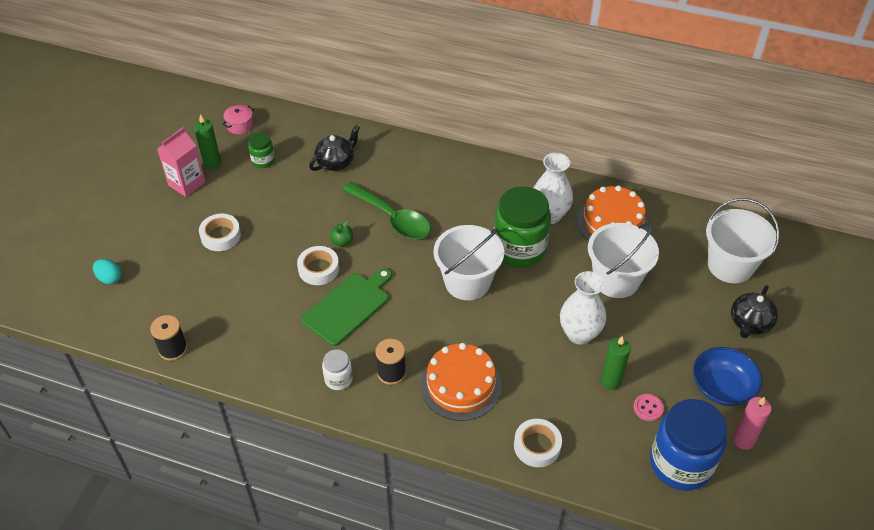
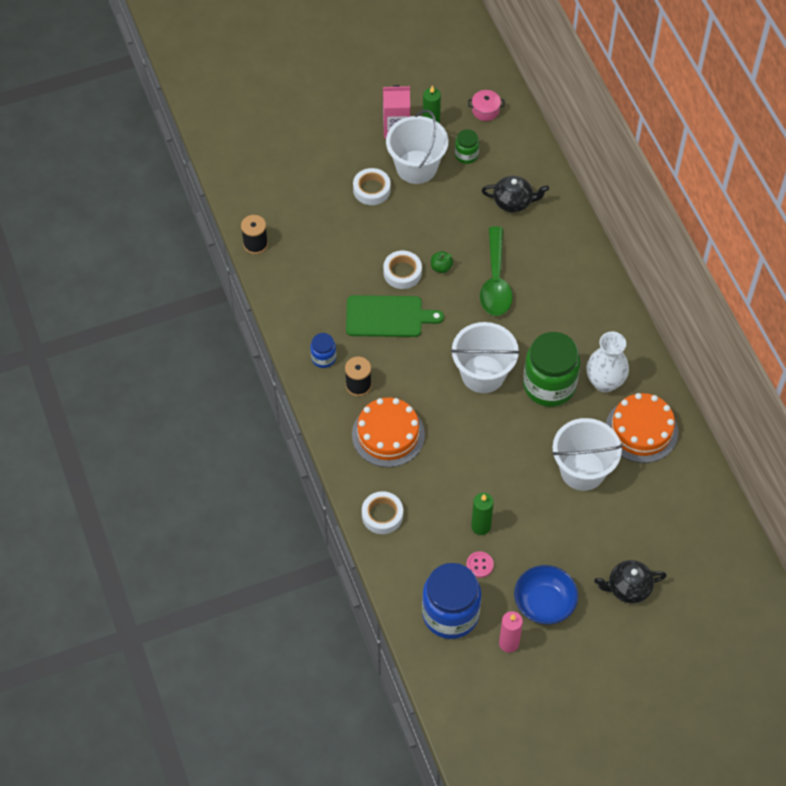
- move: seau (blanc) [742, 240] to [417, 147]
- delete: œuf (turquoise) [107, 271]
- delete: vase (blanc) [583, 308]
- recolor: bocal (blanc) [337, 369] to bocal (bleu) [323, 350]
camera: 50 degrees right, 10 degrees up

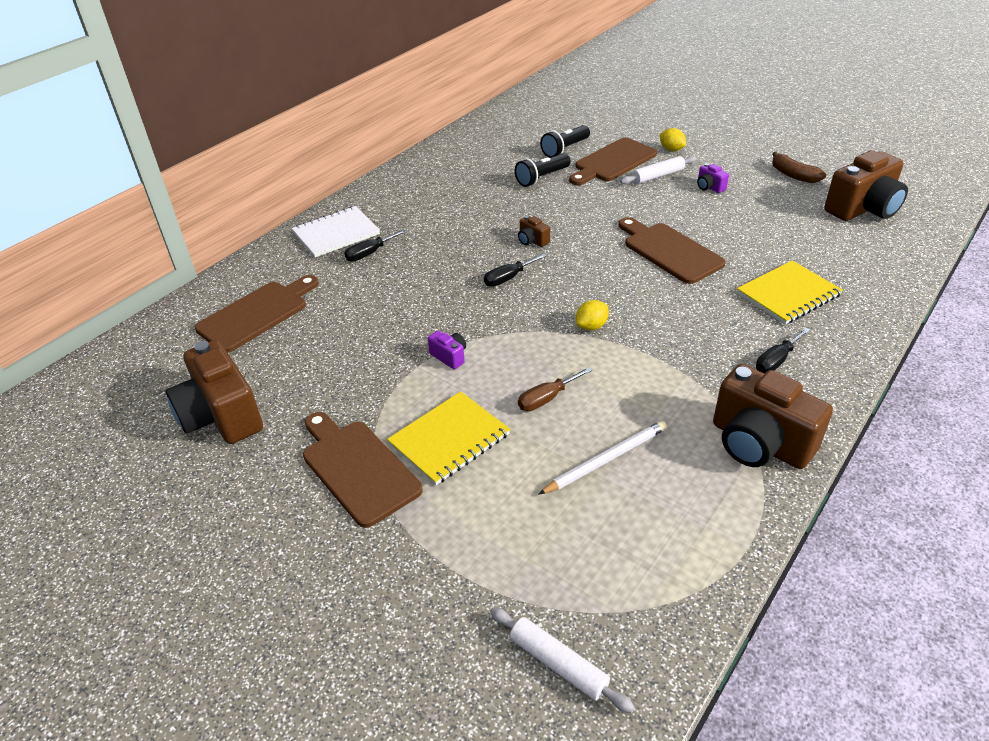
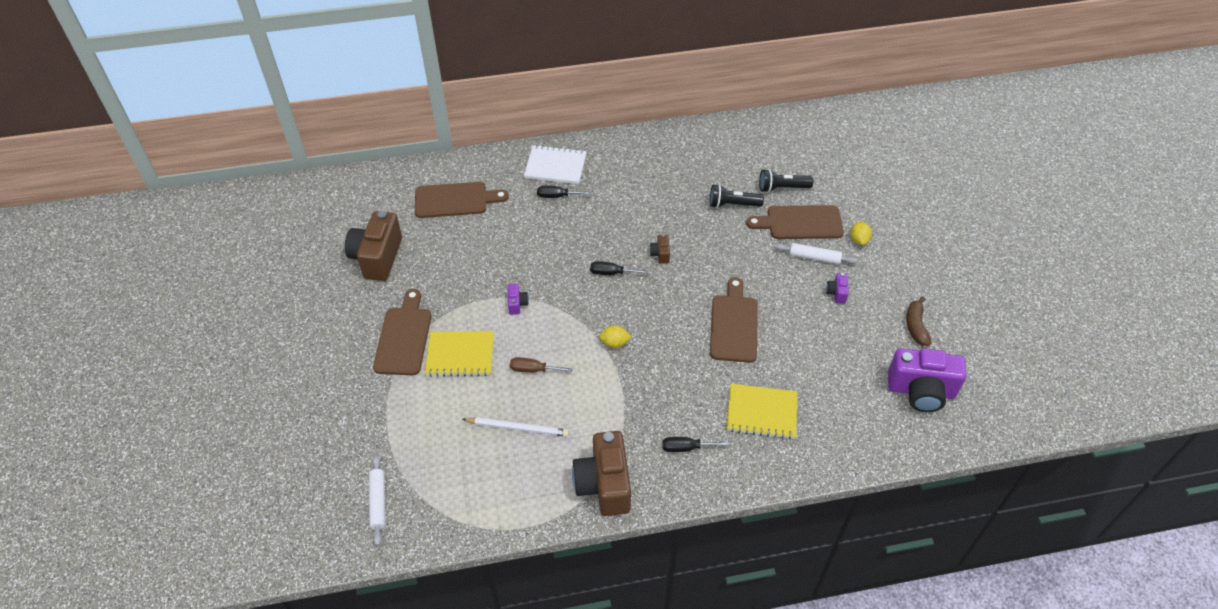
- recolor: appareil photo (marron) [866, 185] to appareil photo (violet) [927, 380]
camera: 40 degrees right, 10 degrees up

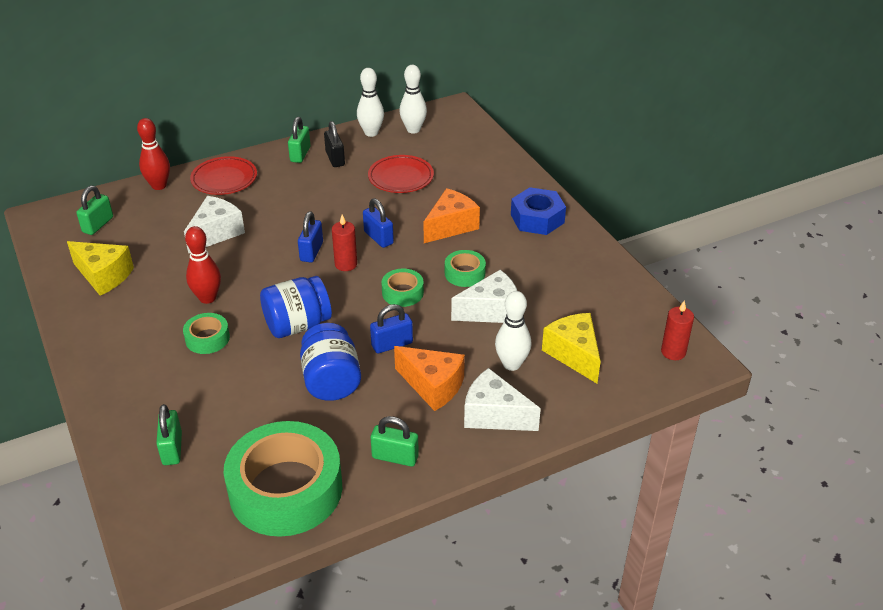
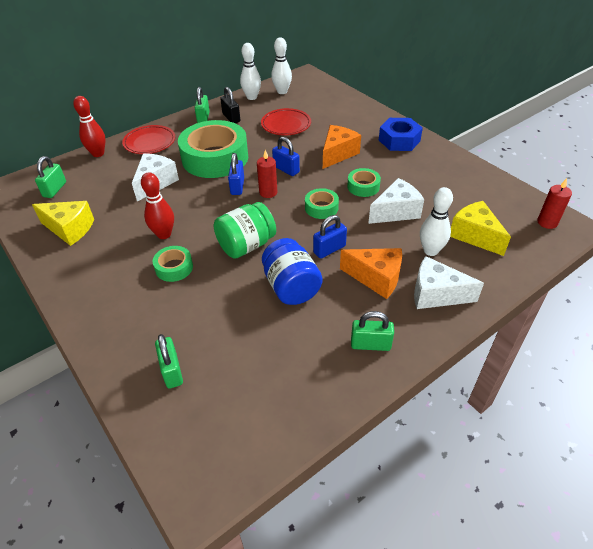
- recolor: bocal (bleu) [296, 307] to bocal (vert) [245, 230]
- move: ruban adhésif (vert) [283, 479] to [213, 149]
camera: 10 degrees left, 5 degrees up

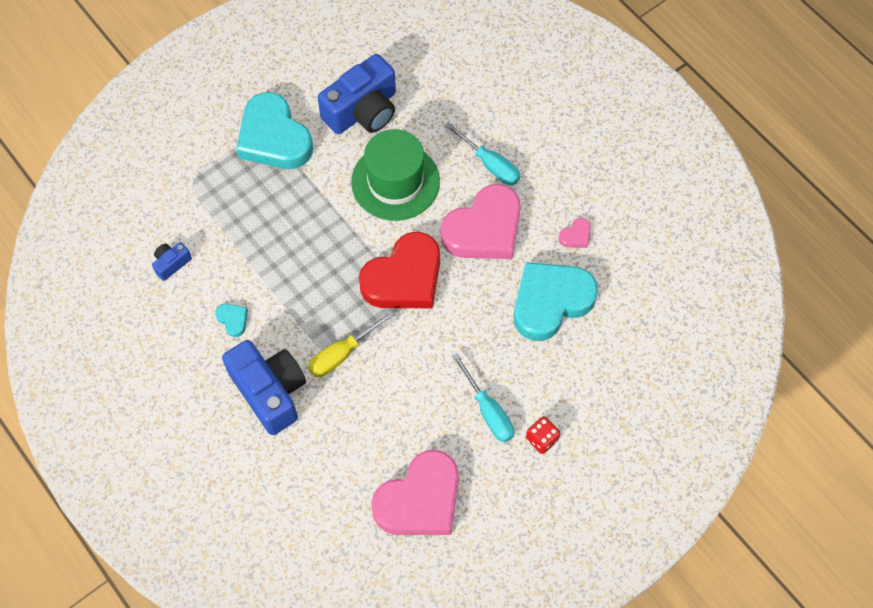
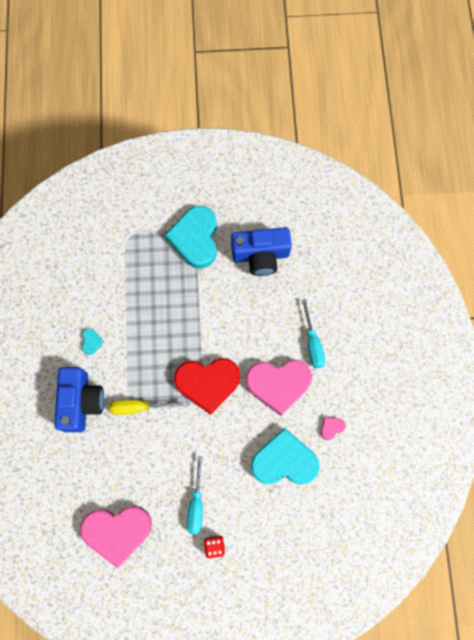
- delete: chapeau (vert) [395, 175]
- rotate: cœur (rose) [574, 233] = [333, 428] 150 degrees clockwise
- delete: appareil photo (bleu) [172, 261]
camera: 35 degrees right, 10 degrees up

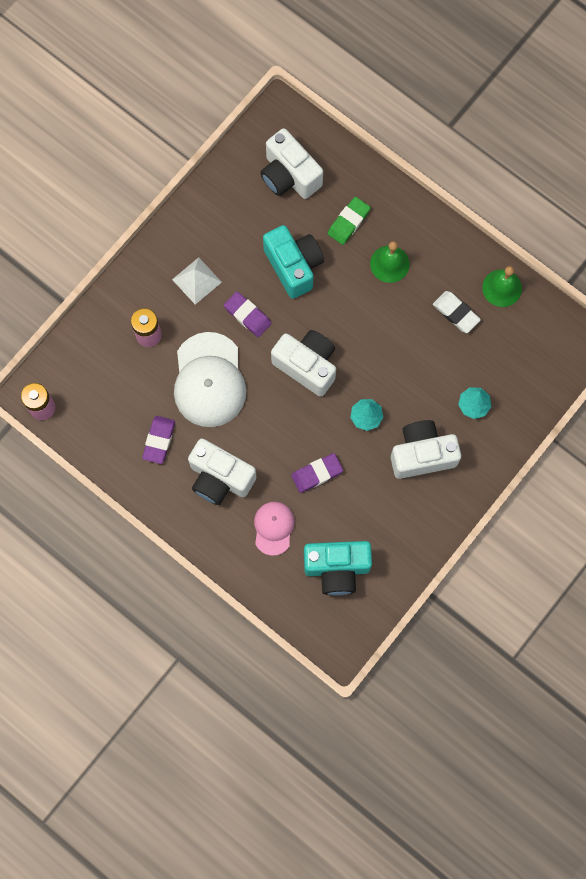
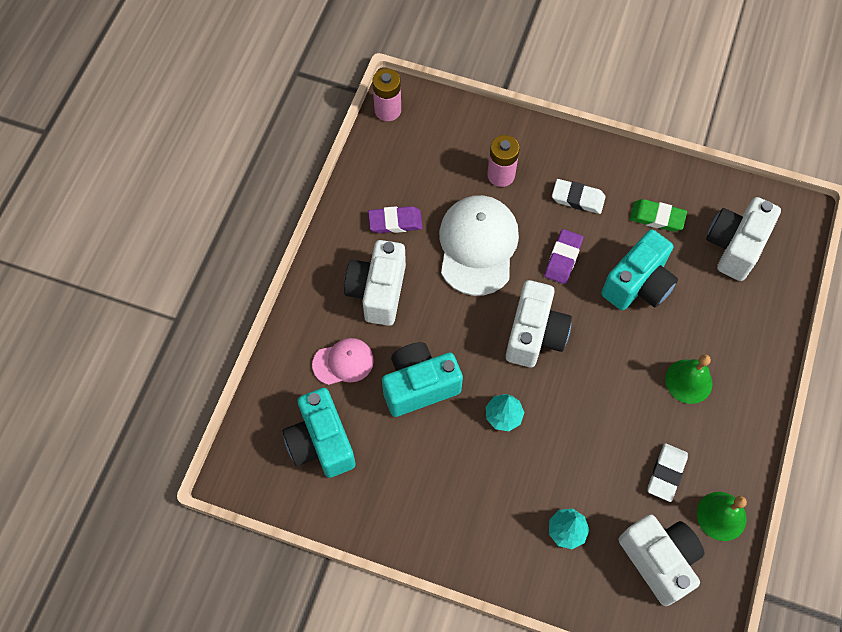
- move: gomme (vert) [349, 221] to [658, 215]
- replace: pyramide (blanc) [197, 281] to gomme (blanc) [579, 196]
- rotate: casquette (blanc) [210, 379] = [479, 245] 120 degrees clockwise
- move: appareil photo (blanc) [426, 449] to [661, 560]
- replace: gomme (violet) [317, 473] to appareil photo (turquoise) [422, 379]
camera: 70 degrees right, 10 degrees down

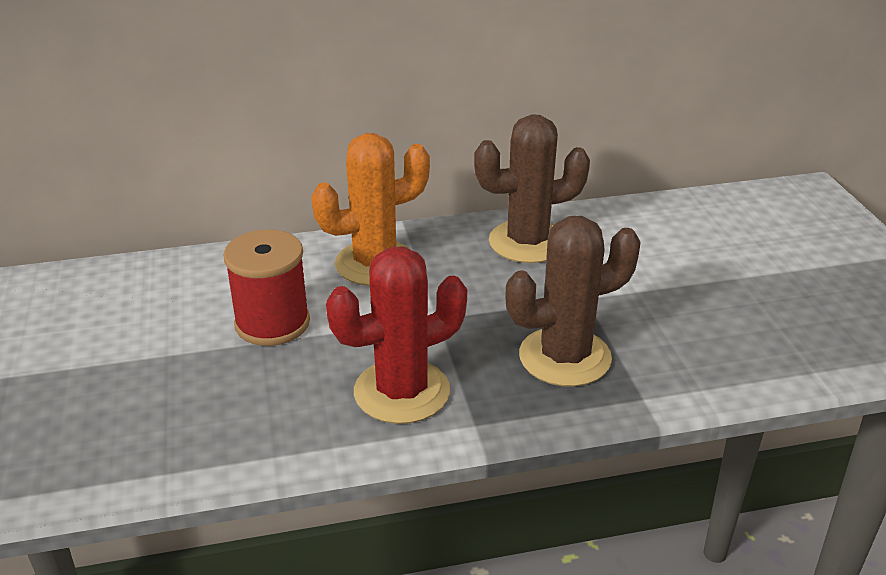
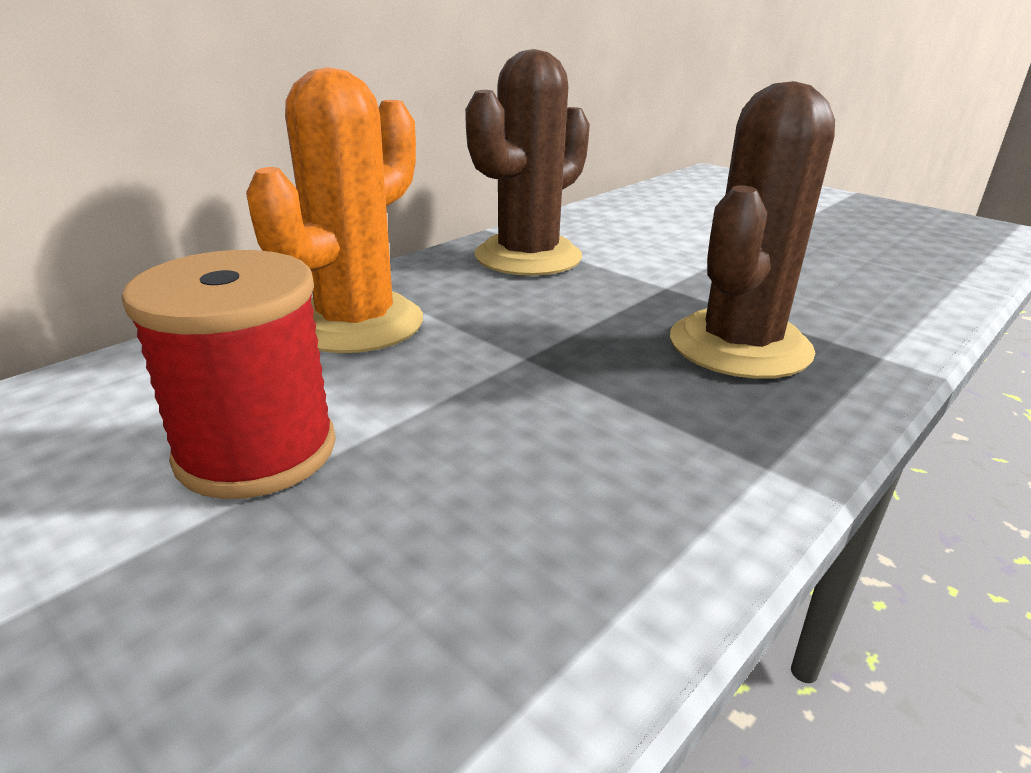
- delete: cactus (rouge) [396, 335]
camera: 35 degrees left, 5 degrees down

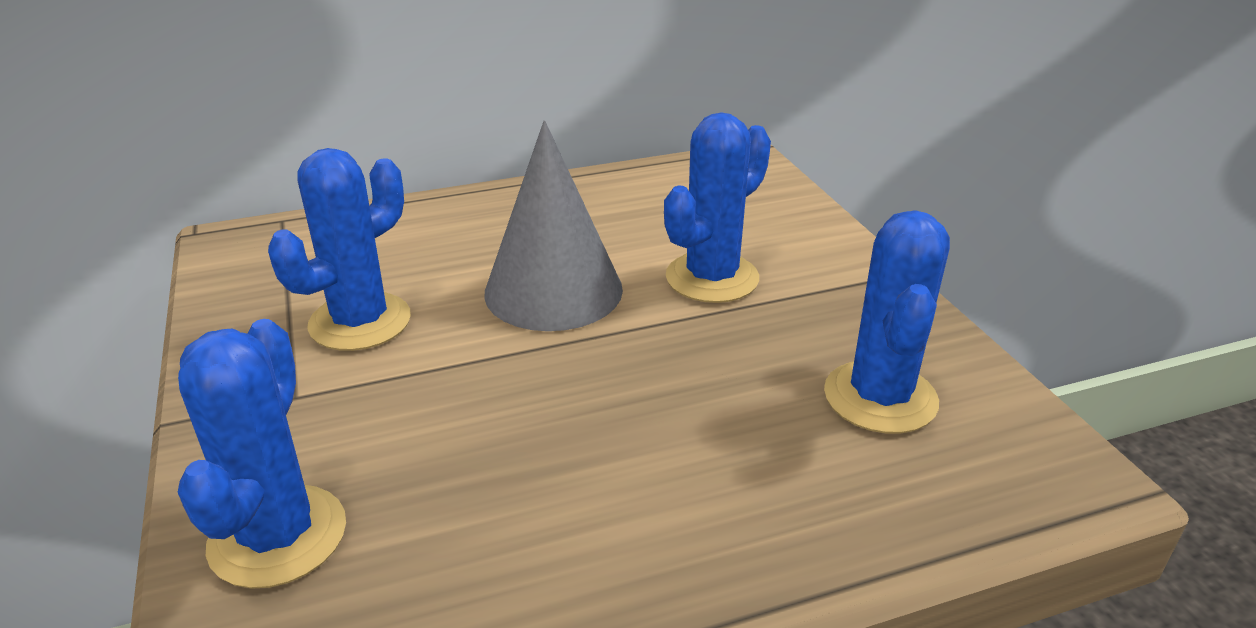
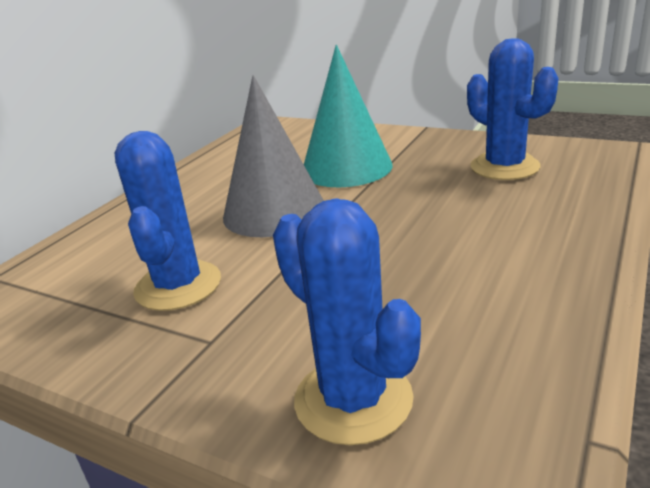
- replace: cactus (bleu) [717, 207] to cône (turquoise) [348, 116]
camera: 40 degrees left, 5 degrees down

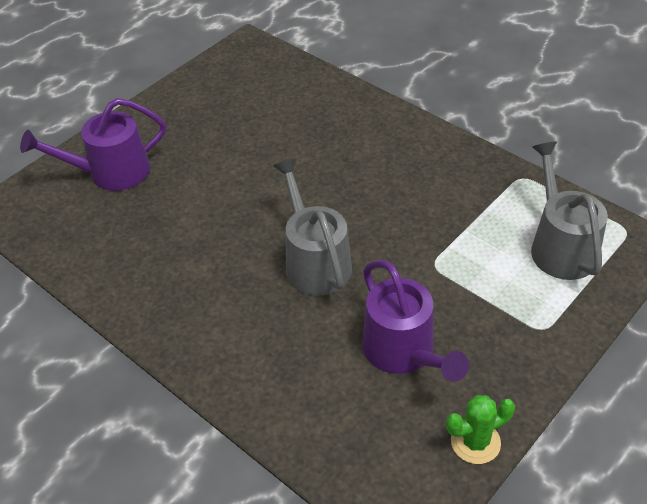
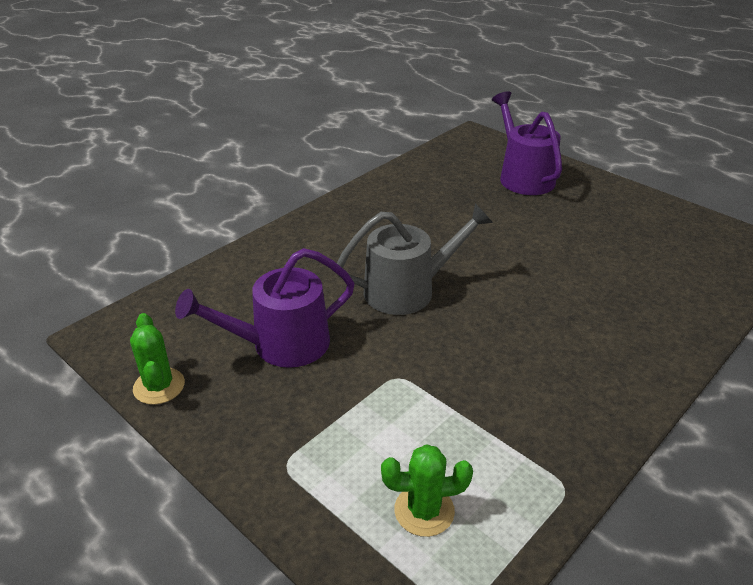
- replace: arrosoir (gris) [569, 210] to cactus (vert) [427, 490]
camera: 90 degrees right, 10 degrees down

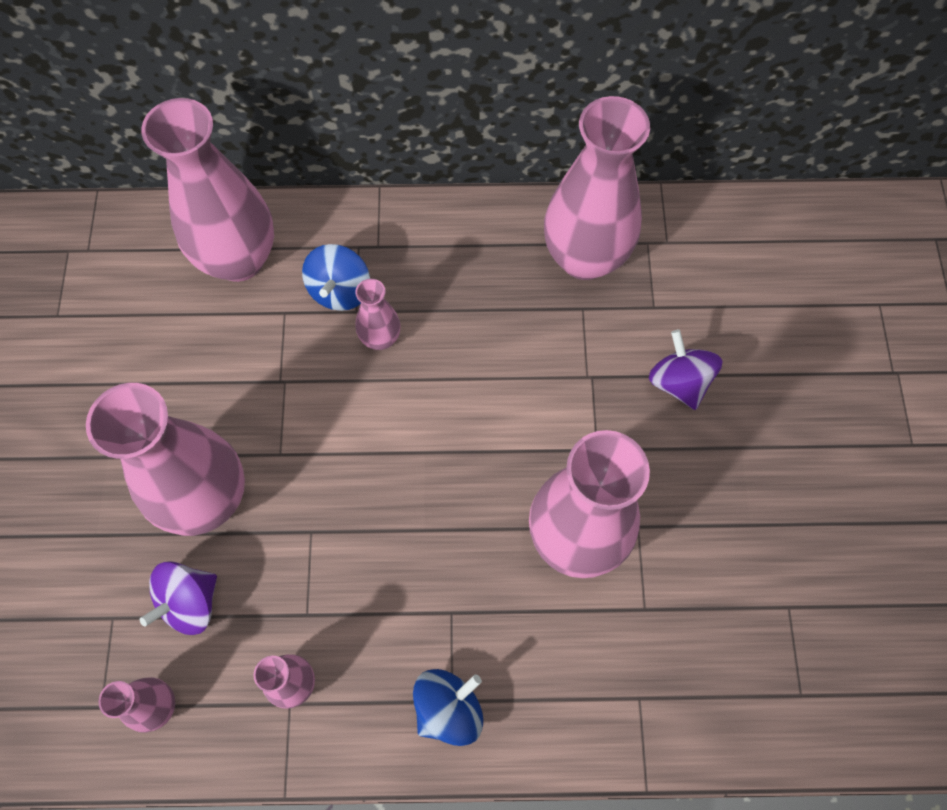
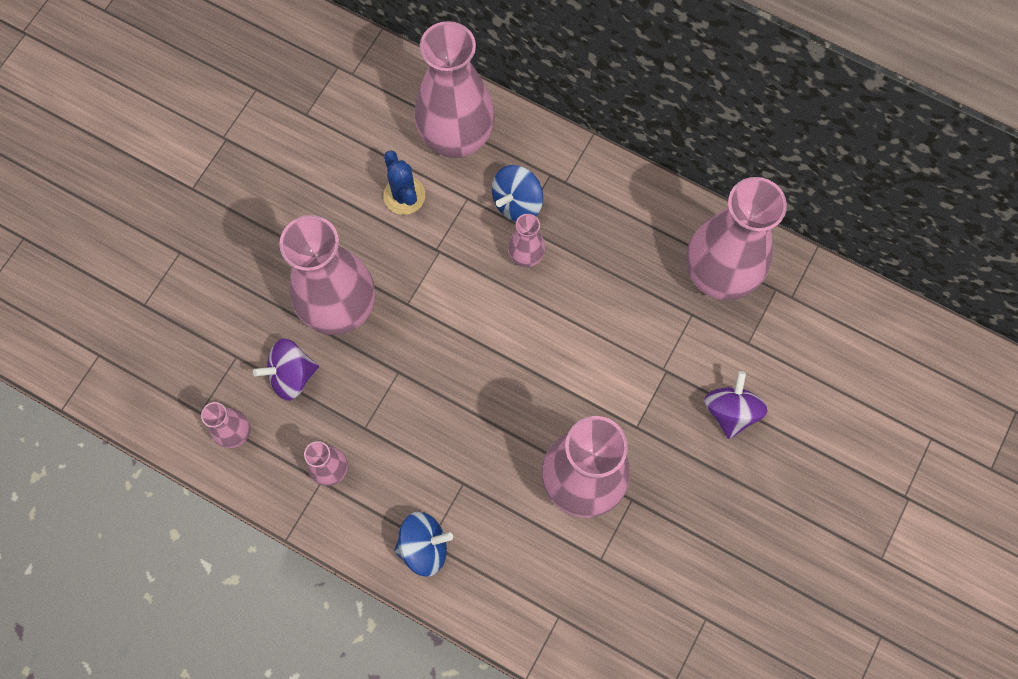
- insert: cactus (bleu) [404, 182]
camera: 30 degrees right, 5 degrees up

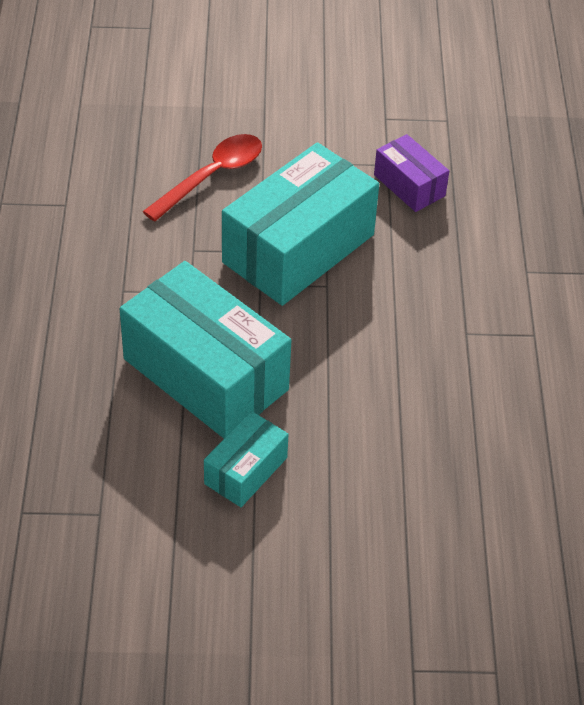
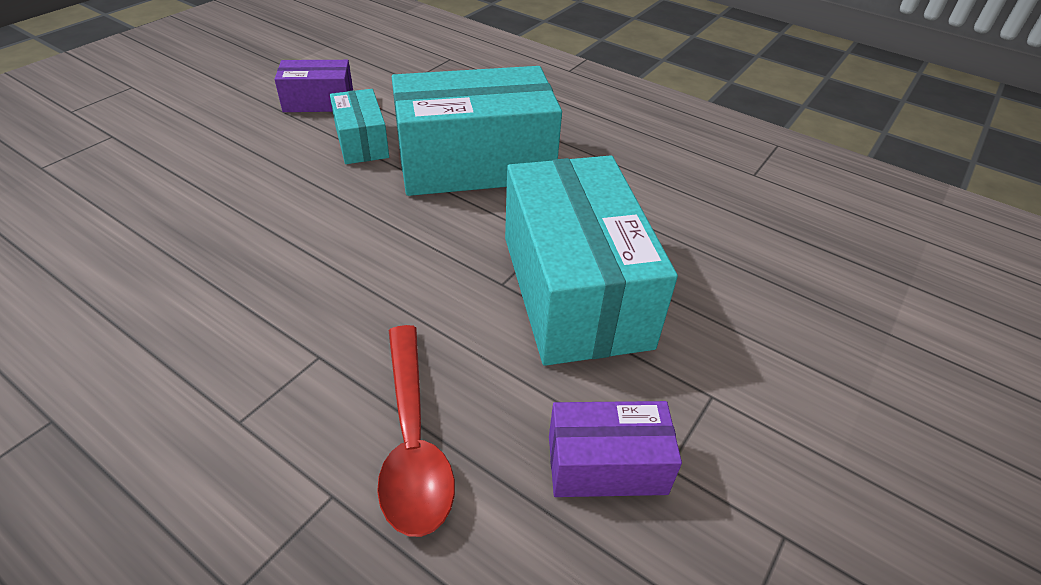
- move: cuillère (rouge) [202, 178] to [416, 431]
- insert: boîte (violet) [313, 86]
camera: 125 degrees right, 5 degrees down

